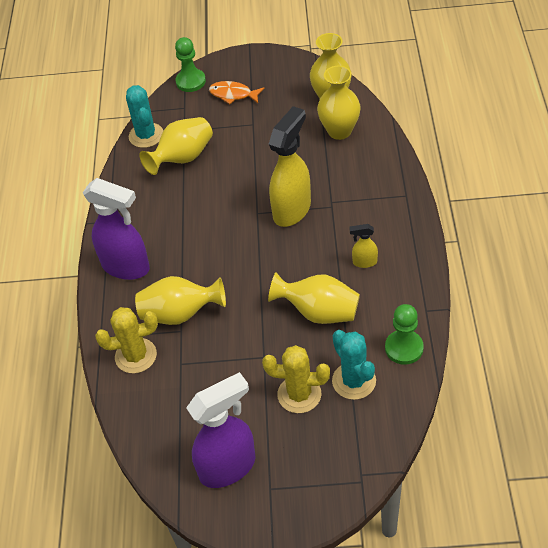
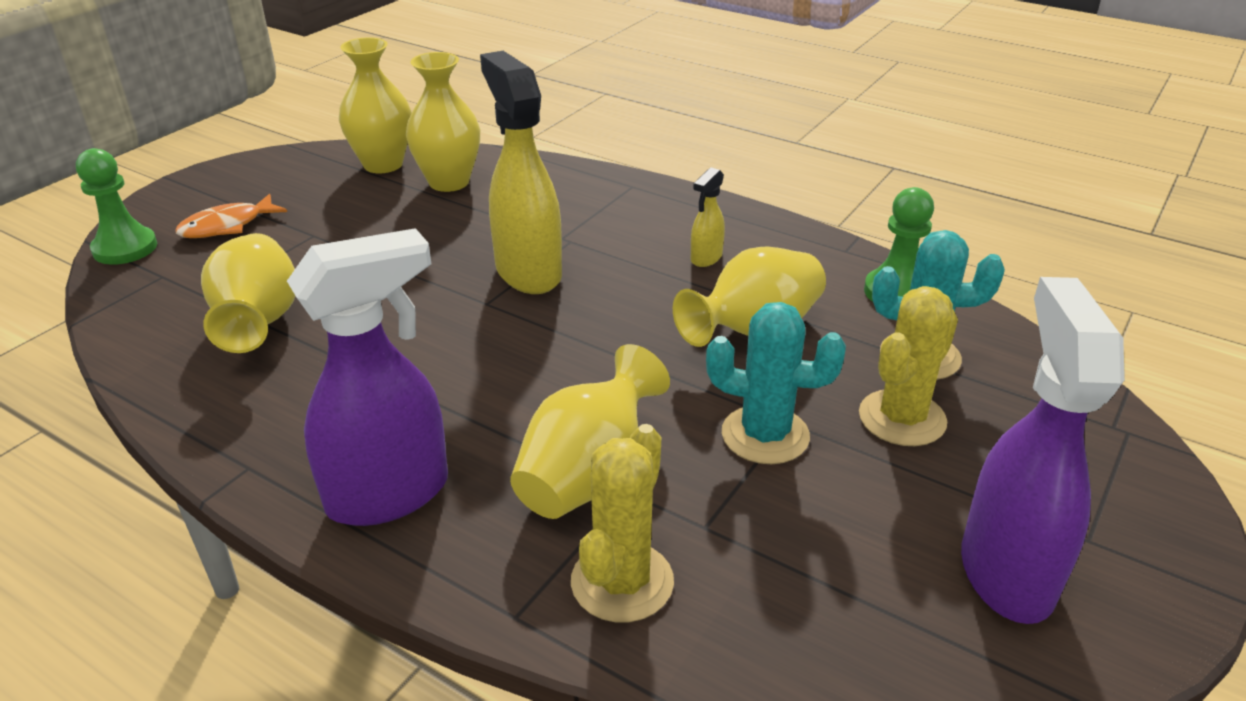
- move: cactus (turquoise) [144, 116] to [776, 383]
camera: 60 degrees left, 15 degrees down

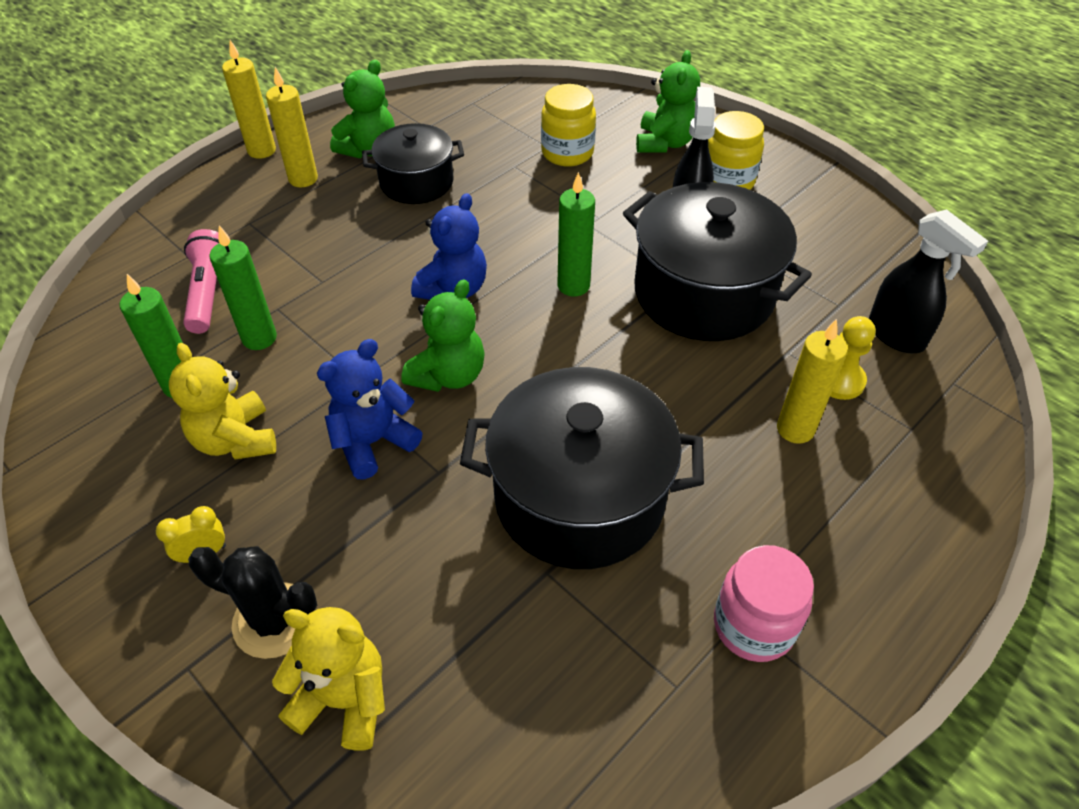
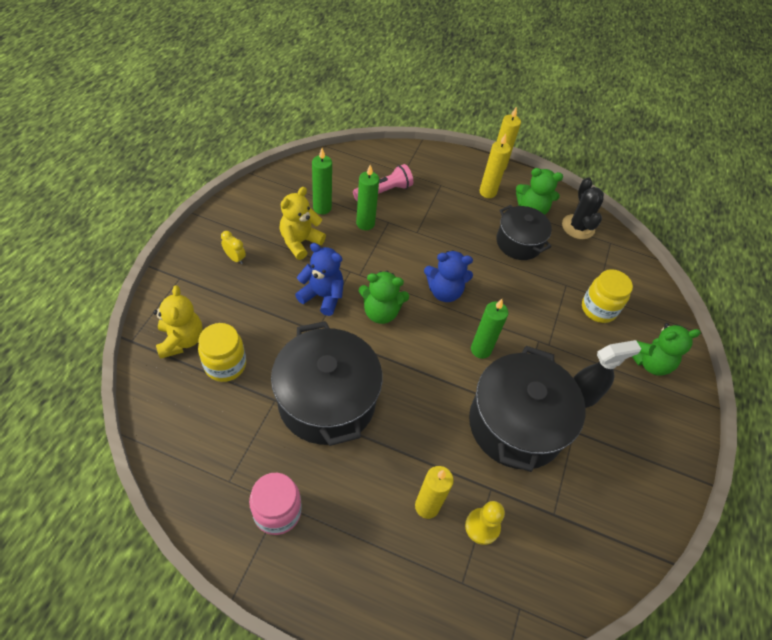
- move: bocal (jaune) [736, 150] to [222, 352]
- delete: vaporisateur (noir) [928, 281]
- move: cactus (noir) [252, 602] to [583, 208]
camera: 60 degrees right, 5 degrees up

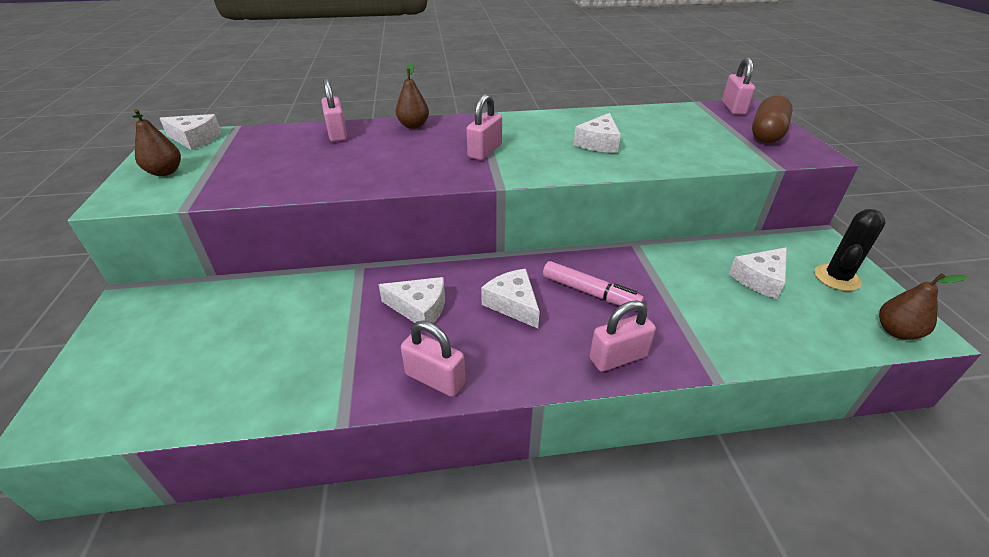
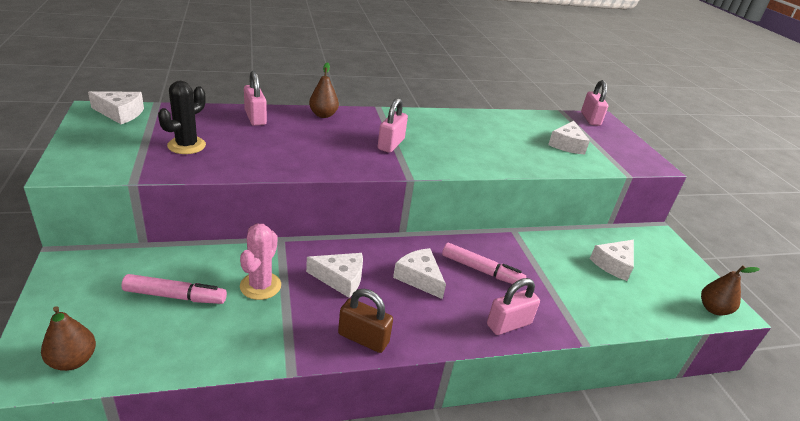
- delete: gélule (marron) [772, 119]
- move: poire (marron) [156, 142] to [68, 338]
- move: fromage (blanc) [597, 133] to [569, 138]
- move: cactus (noir) [850, 250] to [182, 117]
- recolor: cadenas (rose) [433, 359] to cadenas (marron) [365, 321]
- insert: cactus (rose) [260, 262]
- insert: feutre (rose) [174, 289]
camera: 10 degrees left, 5 degrees down

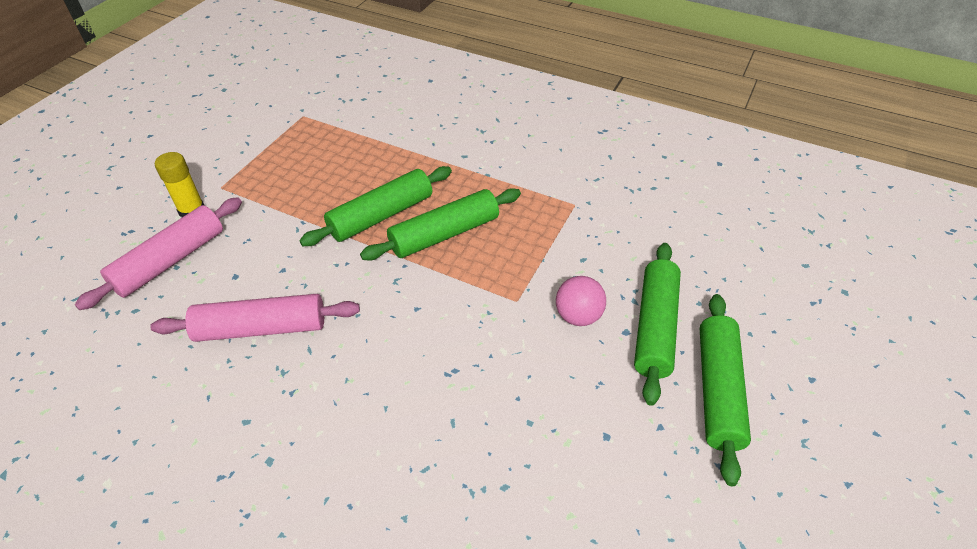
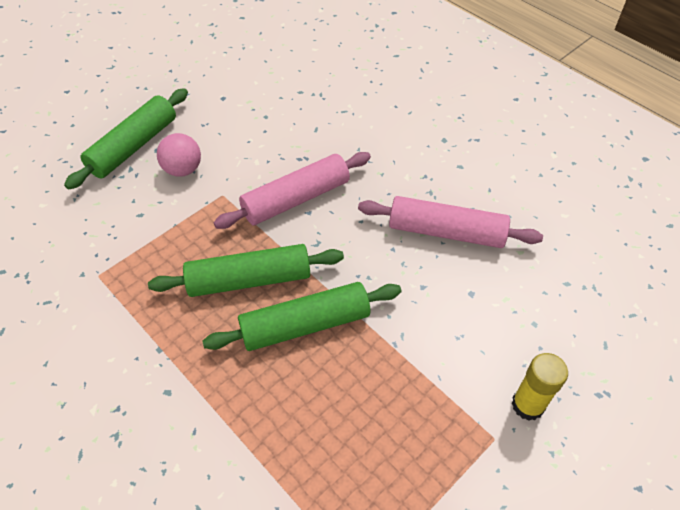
- move: rouleau à pâtisserie (rose) [158, 253] to [292, 190]
- delete: rouleau à pâtisserie (vert) [725, 390]
camera: 160 degrees left, 5 degrees up

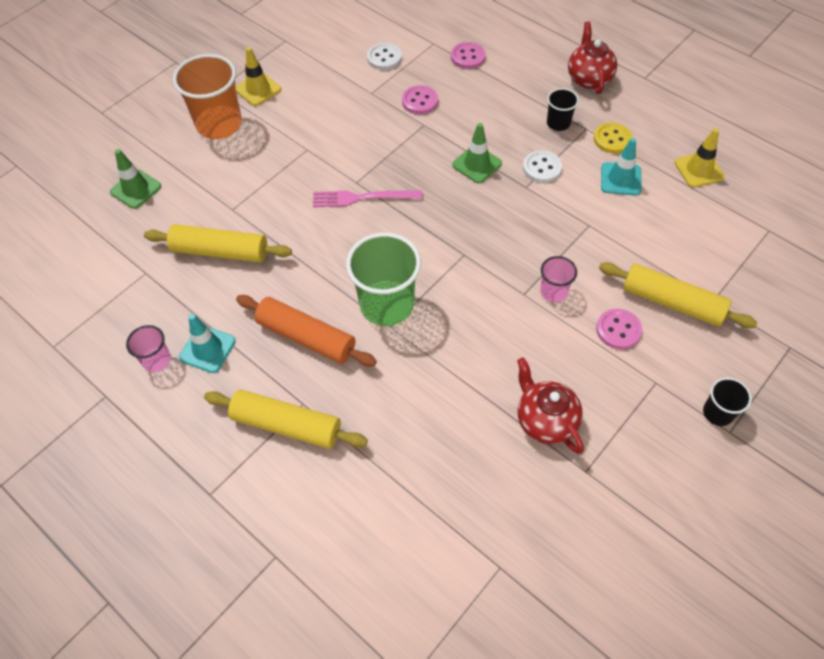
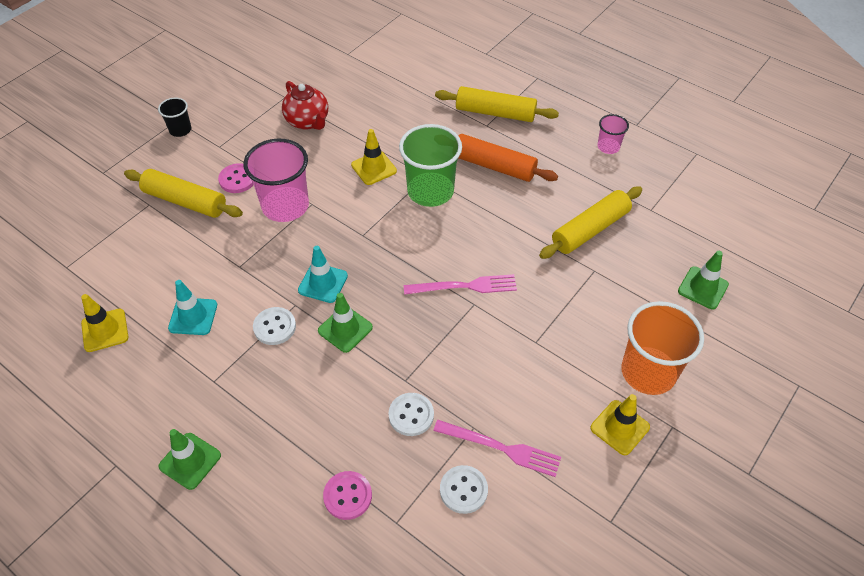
- replace: théière (rouge) [592, 57] to cône de chantier (vert) [189, 459]
- recolor: bouton (rose) [420, 99] to bouton (blanc) [411, 414]
- delete: gobelet (noir) [563, 109]
- delete: bouton (jaune) [613, 138]
- rotate: rouleau à pâtisserie (jaune) [218, 243] = [590, 223] 45 degrees counterclockwise
- resize: gobelet (rose) [558, 279] = [276, 180] x1.97
- move: cône de chantier (turquoise) [207, 343] to [323, 274]
- insert: cône de chantier (jaune) [374, 157]
- insert: fourchette (rose) [497, 448]
camera: 175 degrees right, 5 degrees down

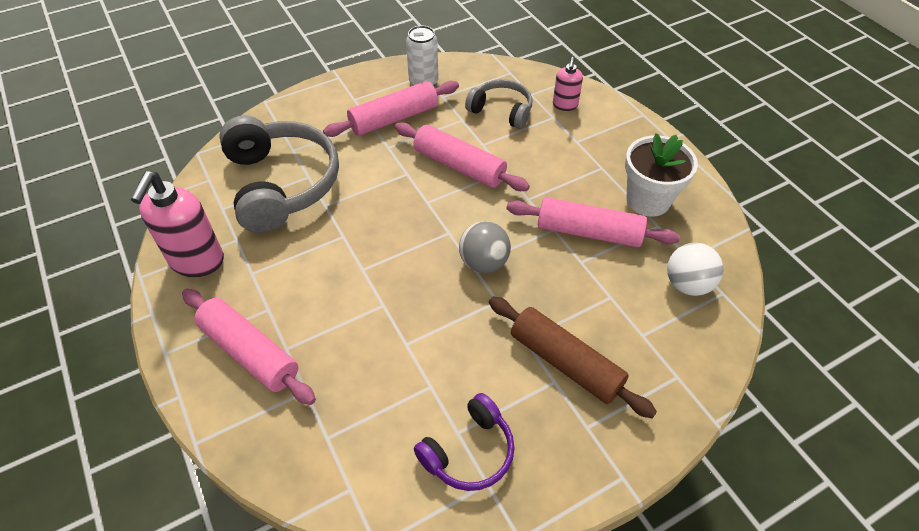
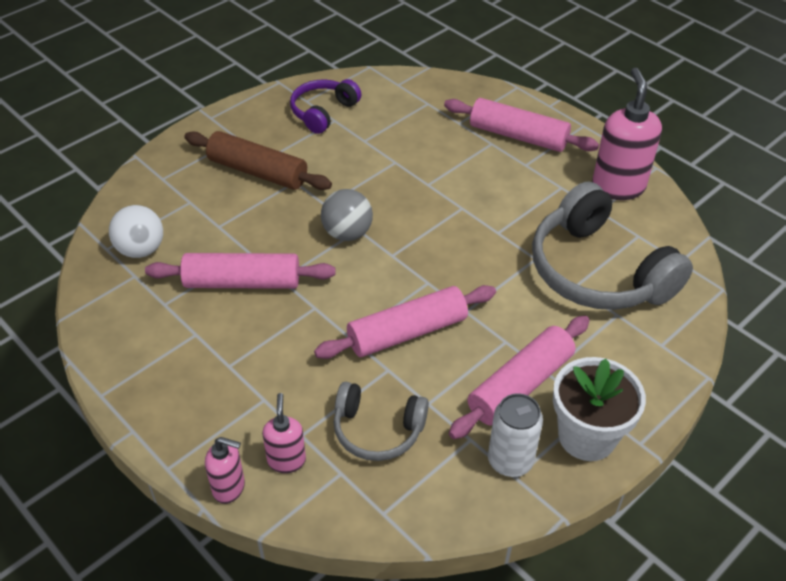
- rotate: rouleau à pâtisserie (rose) [462, 156] = [405, 322] 45 degrees counterclockwise
- move: pot de fleurs (blanc) [661, 175] to [599, 409]
- insert: distributeur de savon (rose) [225, 470]
camera: 165 degrees right, 5 degrees down

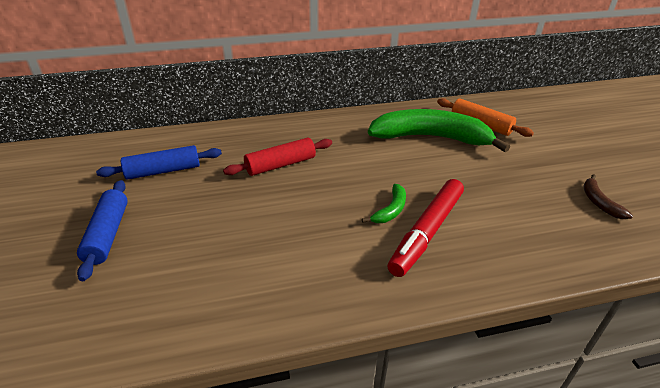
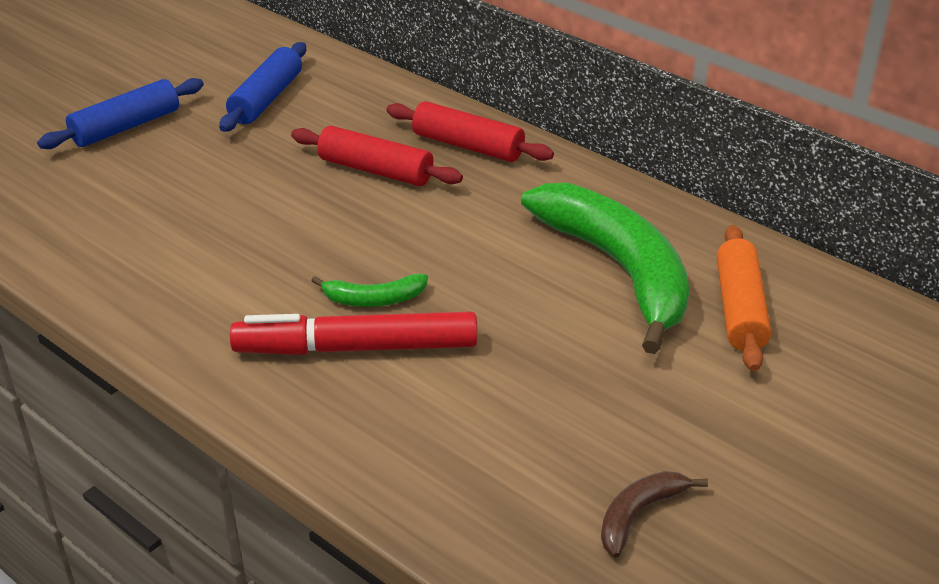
- rotate: rouleau à pâtisserie (bleu) [159, 162] = [262, 87] 75 degrees clockwise
- insert: rouleau à pâtisserie (rouge) [470, 131]
camera: 55 degrees right, 0 degrees up

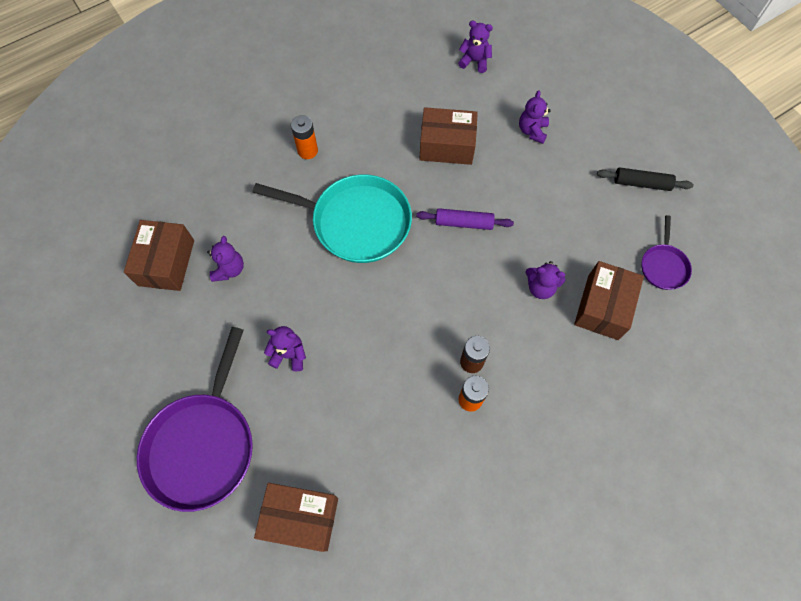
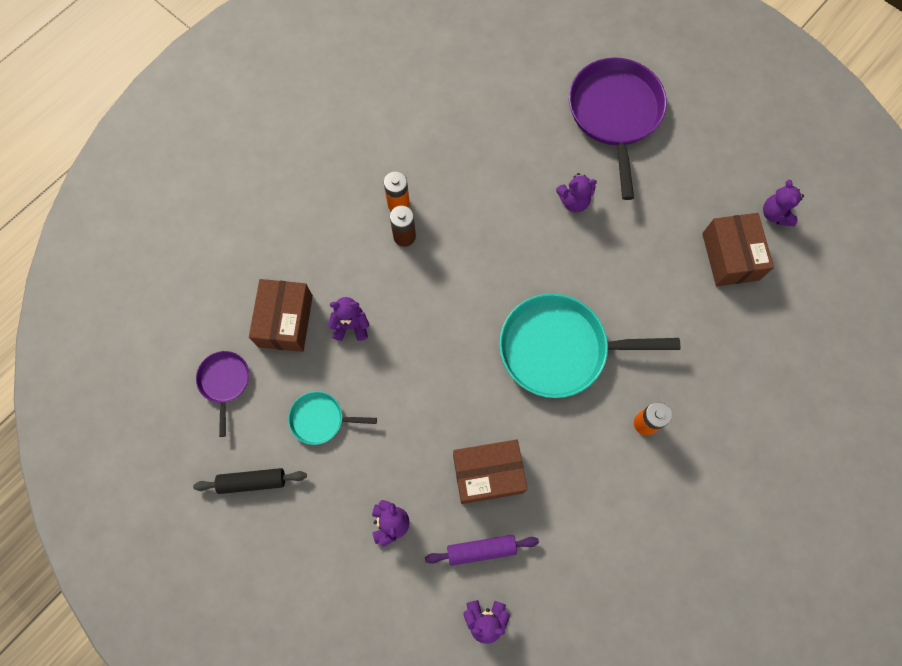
- move: rouleau à pâtisserie (violet) [465, 219] to [482, 550]
- move: ours en peluche (violet) [225, 259] to [783, 203]
- delete: boîte (marron) [296, 517]
- insert: poêle (turquoise) [332, 418]
camera: 165 degrees right, 5 degrees up

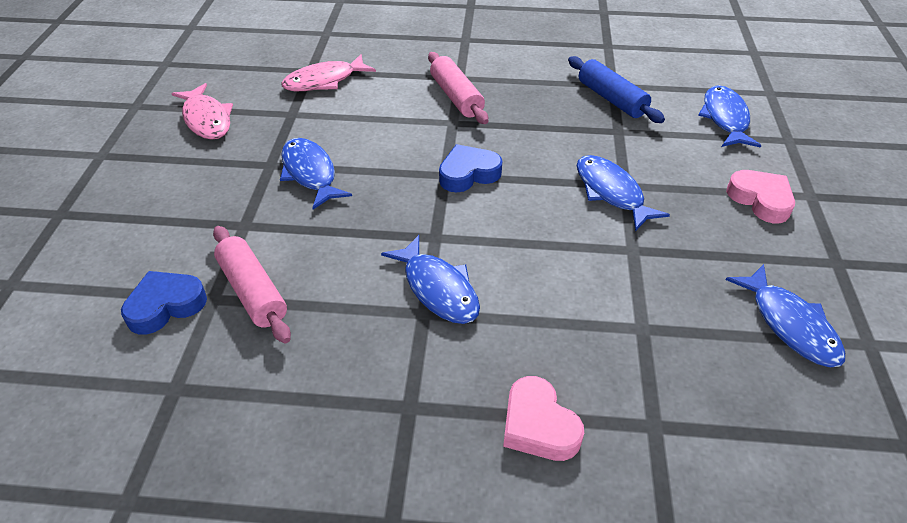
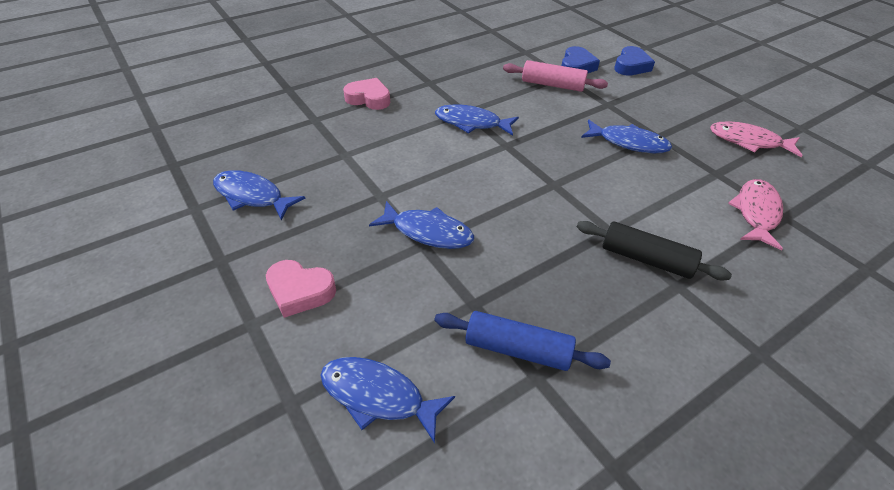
- recolor: rouleau à pâtisserie (rose) [458, 88] to rouleau à pâtisserie (noir) [654, 250]
- rotate: poisson (bleu) [730, 116] = [387, 400] 150 degrees clockwise
- move: cœur (bleu) [471, 168] to [634, 61]
camera: 140 degrees right, 0 degrees up

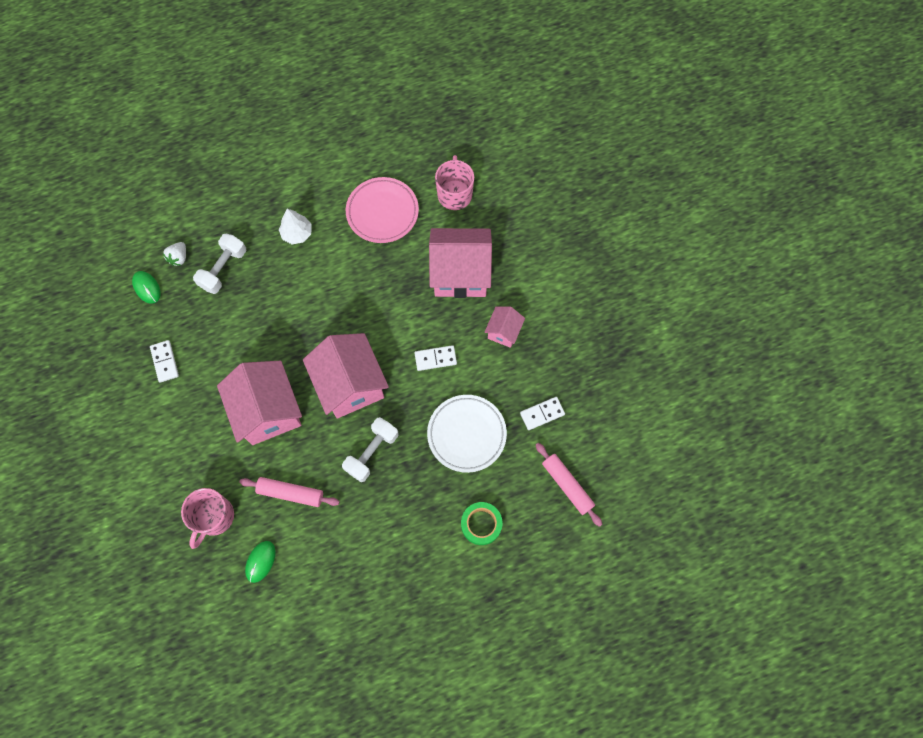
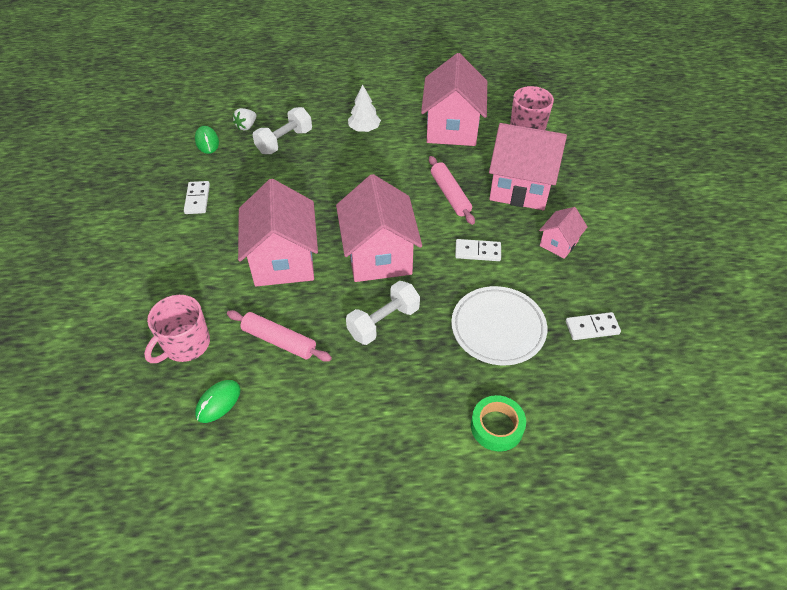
- replace: assiette (rose) [382, 210] to maison (rose) [454, 99]
- move: rouleau à pâtisserie (rose) [569, 485] to [452, 190]
camera: 15 degrees right, 20 degrees down

